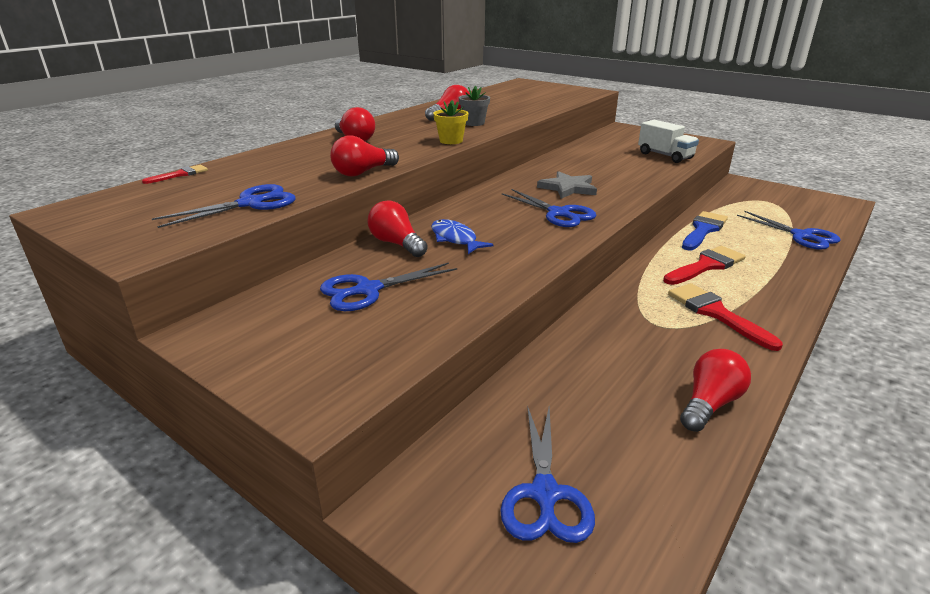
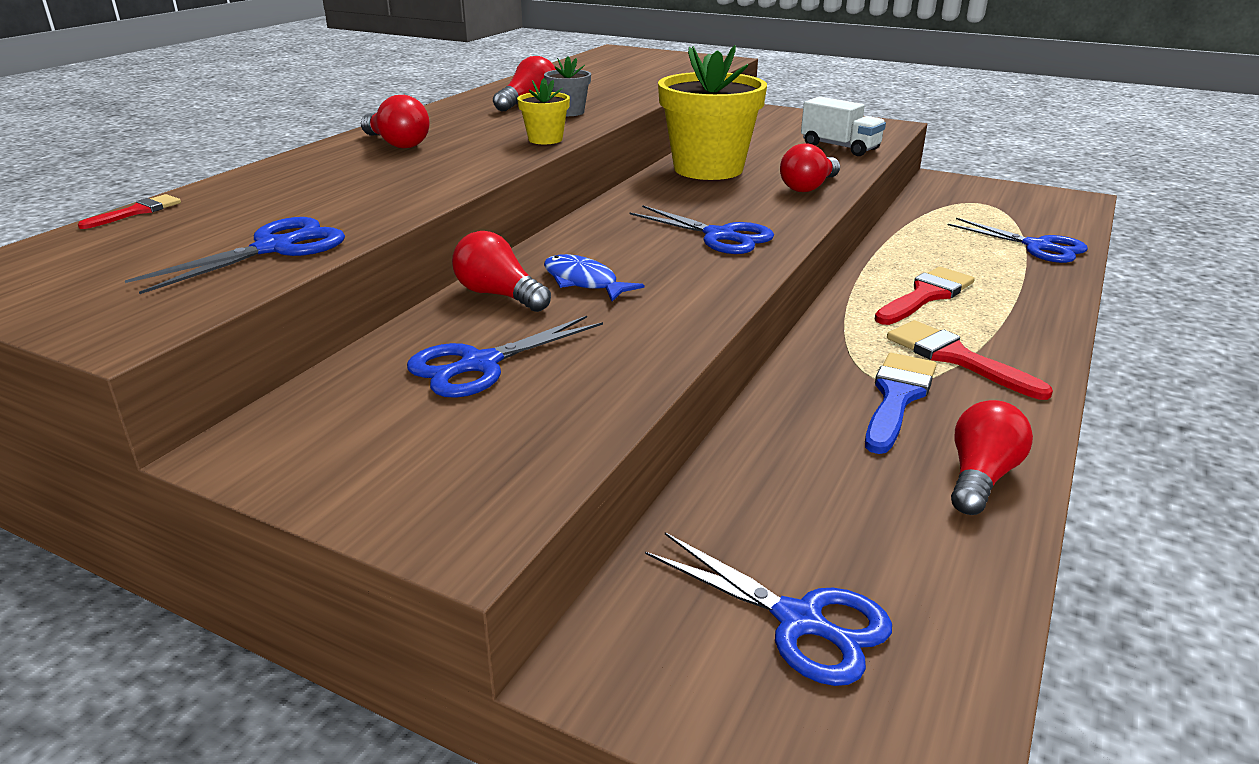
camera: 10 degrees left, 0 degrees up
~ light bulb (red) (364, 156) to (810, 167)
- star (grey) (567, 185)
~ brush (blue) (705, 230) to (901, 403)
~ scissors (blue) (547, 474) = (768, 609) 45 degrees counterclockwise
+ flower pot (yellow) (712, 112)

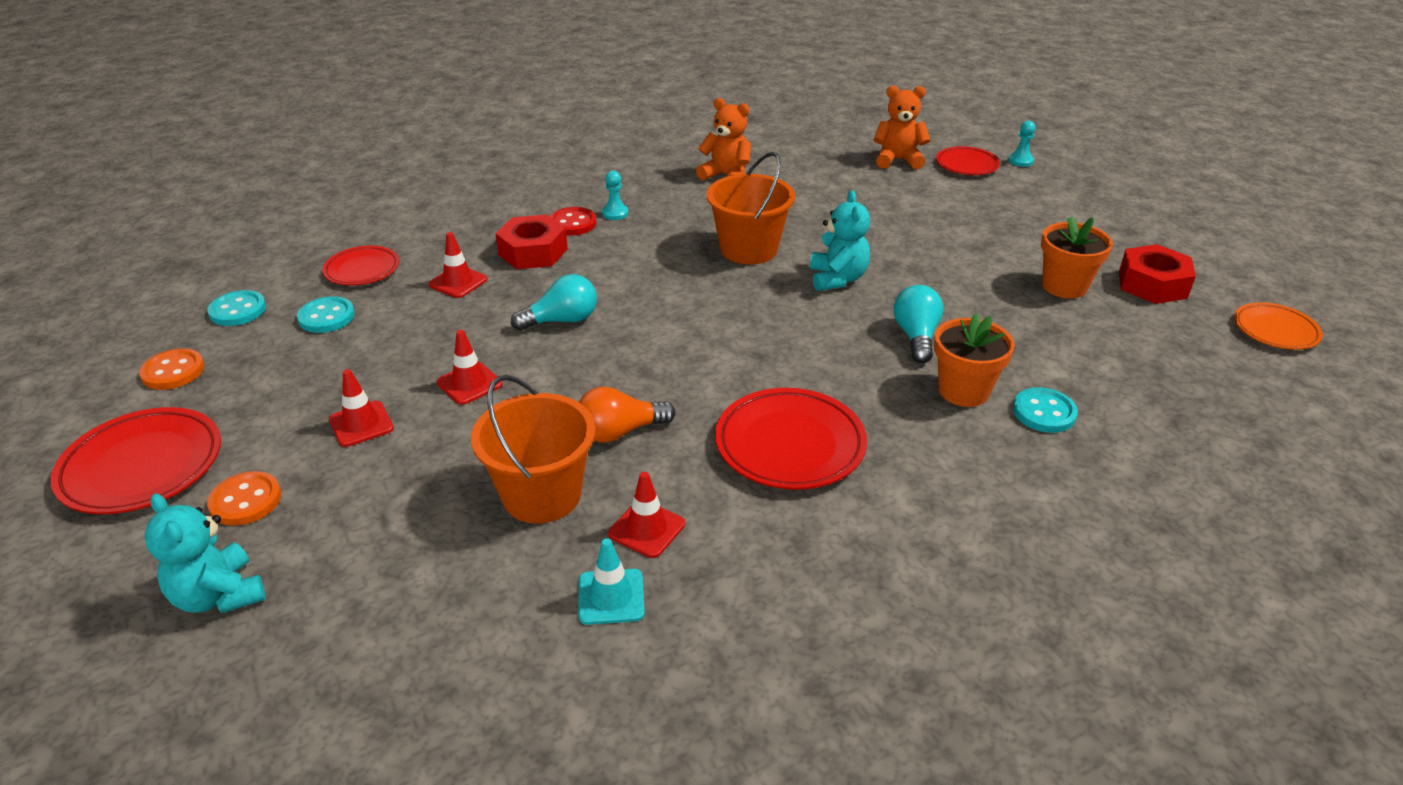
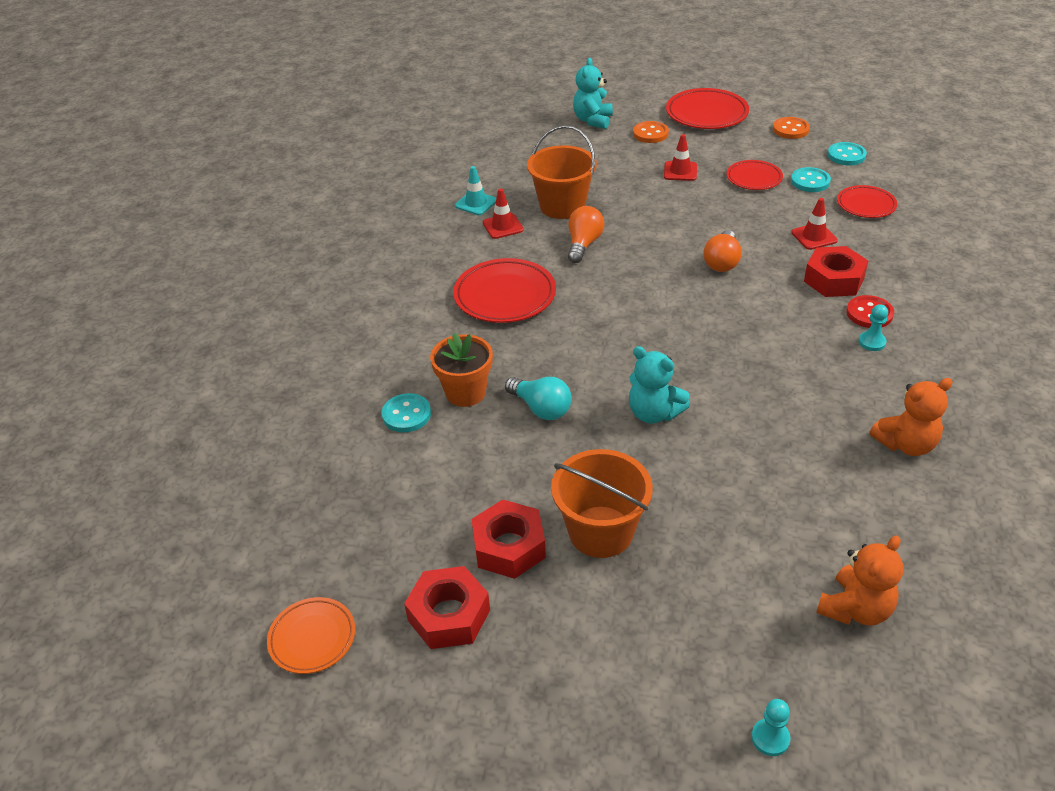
camera: 130 degrees right, 5 degrees up
~ plate (red) (968, 160) to (755, 175)
~ bucket (orange) (751, 208) to (602, 503)
~ flower pot (orange) (1077, 258) to nut (red) (508, 539)
~ light bulb (turquoise) (554, 302) to light bulb (orange) (722, 251)
- traffic cone (red) (469, 367)
~ teddy bear (turquoise) (204, 553) = (593, 93) 75 degrees counterclockwise

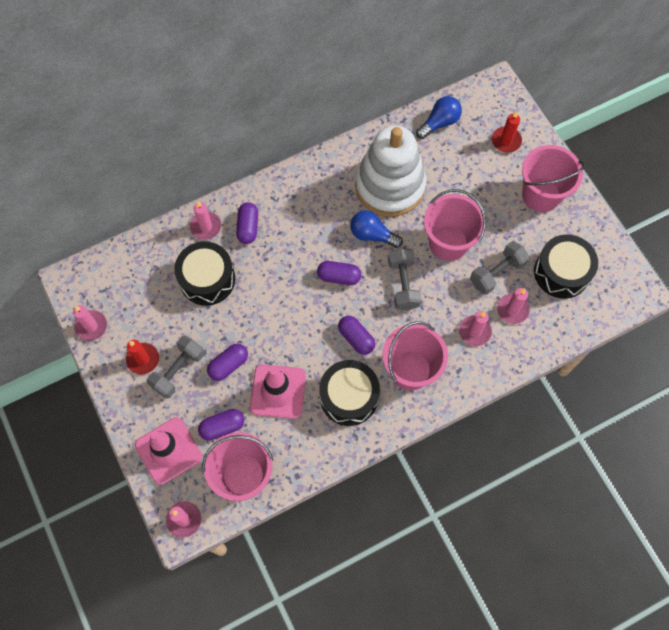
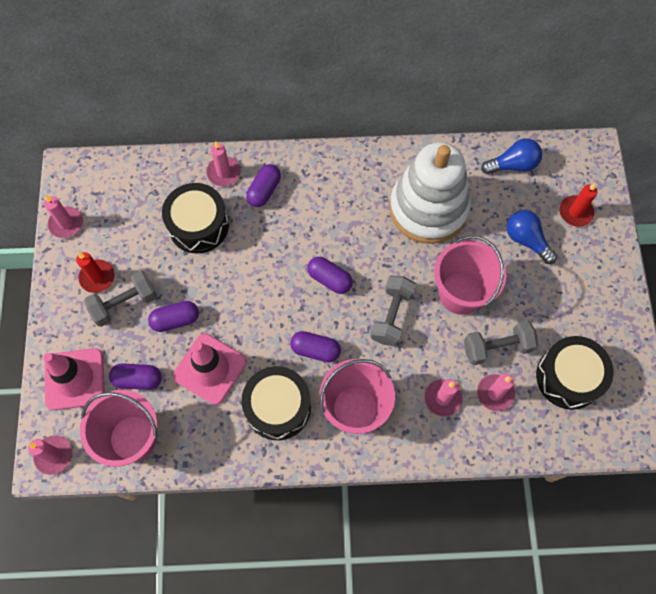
camera: 25 degrees right, 0 degrees up
- bucket (pink) (553, 178)
~ light bulb (blue) (376, 229) to (532, 237)
~ capsule (purple) (356, 335) = (315, 347) 60 degrees counterclockwise

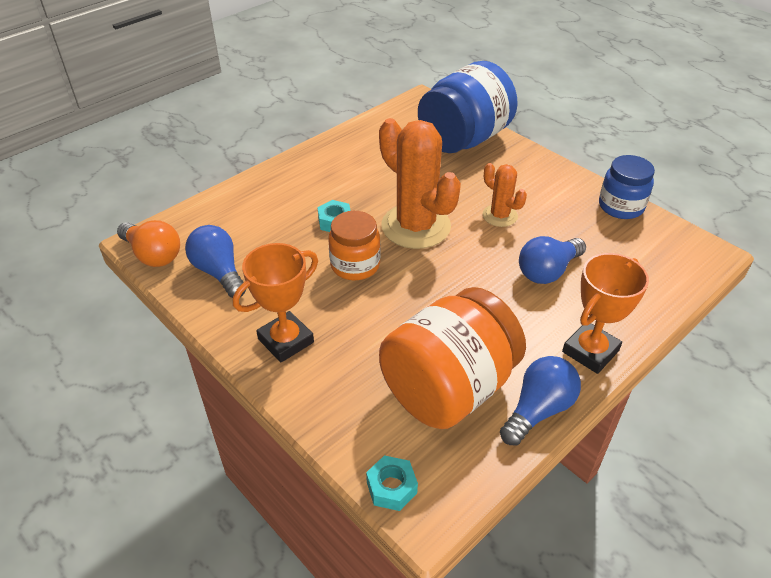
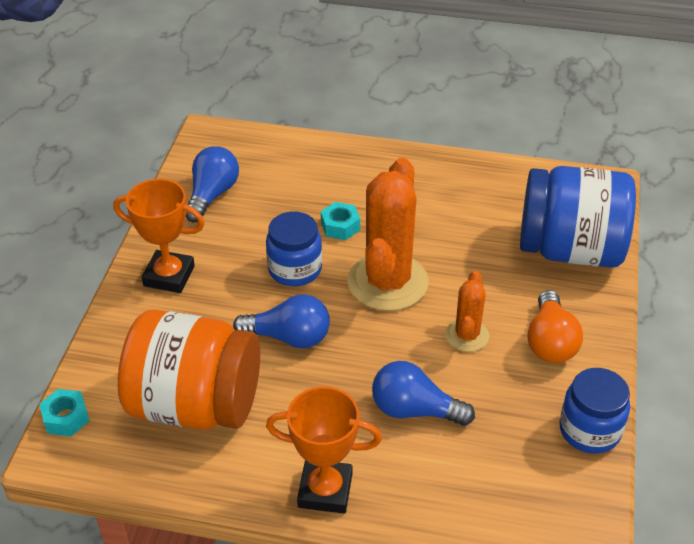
camera: 55 degrees right, 0 degrees up
~ jar (orange) (355, 245) to jar (blue) (294, 249)
~ light bulb (orange) (148, 243) to (555, 326)
~ light bulb (blue) (540, 401) to (281, 321)

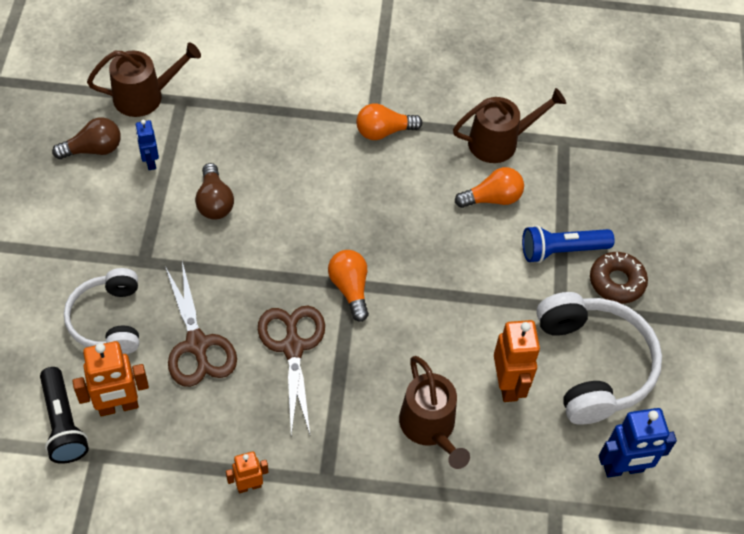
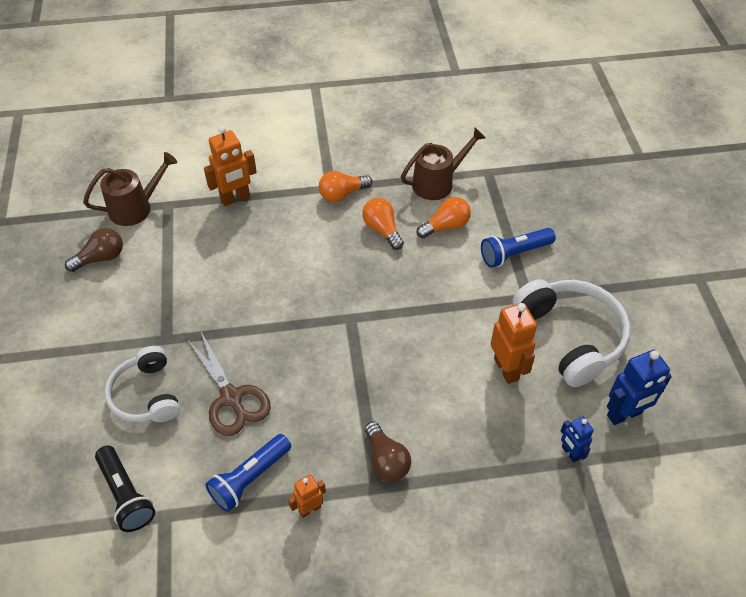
camera: 10 degrees left, 5 degrees down
~ robot (blue) (147, 145) to (577, 439)
~ light bulb (brown) (214, 191) to (388, 451)
~ light bulb (orange) (348, 286) to (383, 224)
- donut (brown) (619, 277)
- scissors (brown) (291, 370)
~ robot (orange) (110, 378) to (230, 166)
- watering can (brown) (434, 412)
+ flashlight (blue) (248, 473)

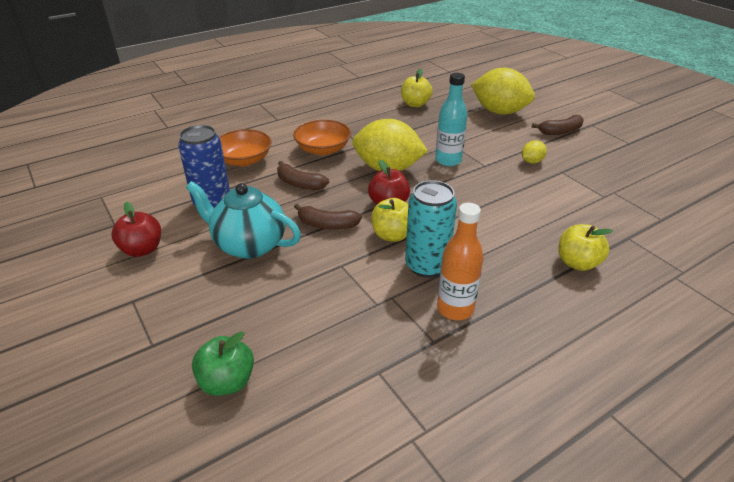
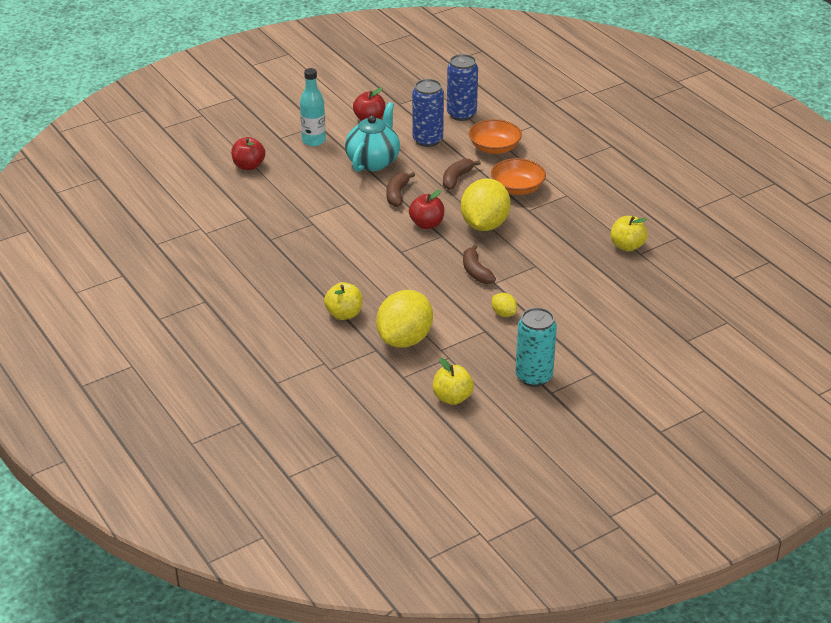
camera: 90 degrees right, 0 degrees up
~ lemon (yellow) (503, 91) to (404, 319)
~ bottle (turquoise) (451, 119) to (313, 107)
~ banana (brown) (558, 125) to (479, 264)
~ can (turquoise) (431, 229) to (536, 347)
~ apple (yellow) (389, 220) to (453, 381)
- bottle (orange) (460, 261)
~ apple (green) (223, 364) to apple (red) (248, 153)
+ can (blue) (462, 87)

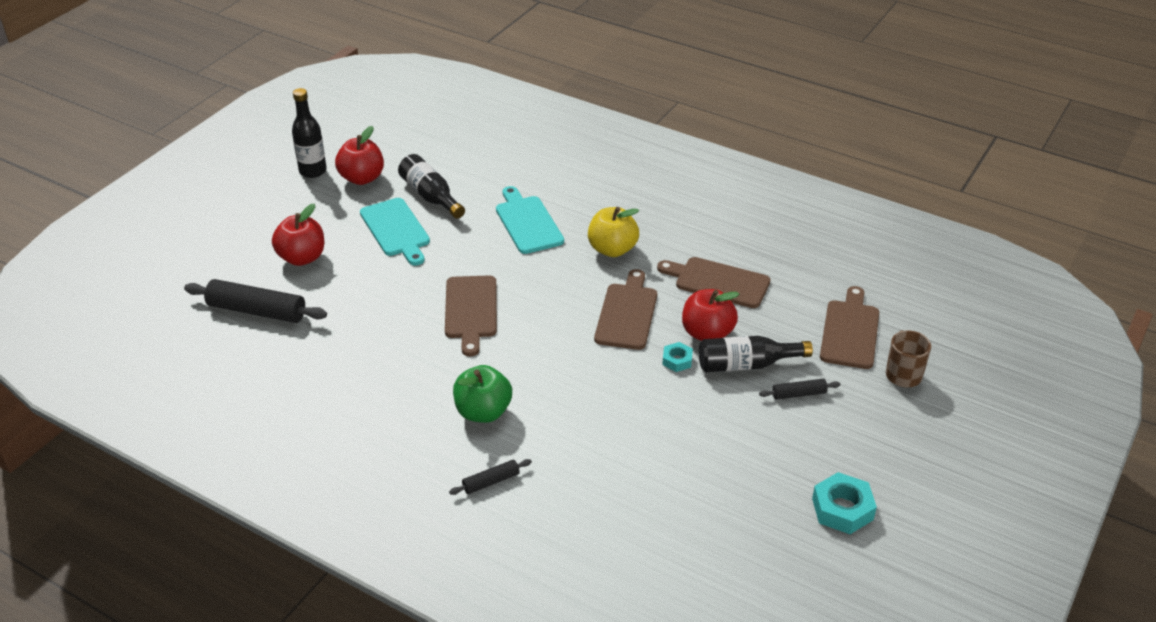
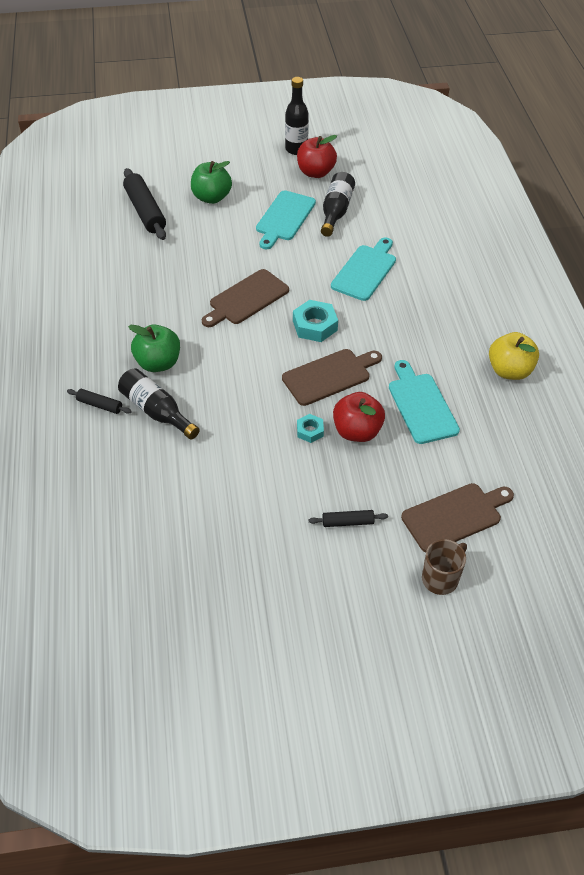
camera: 50 degrees right, 10 degrees up
~ apple (red) (298, 235) to apple (green) (211, 182)
~ apple (yellow) (613, 232) to (514, 356)
~ cutting board (brown) (714, 282) to cutting board (turquoise) (424, 402)
~ bottle (black) (756, 354) to (159, 404)
~ rolling pin (black) (799, 389) = (348, 518) 45 degrees counterclockwise
~ nut (turquoise) (844, 503) to (315, 321)

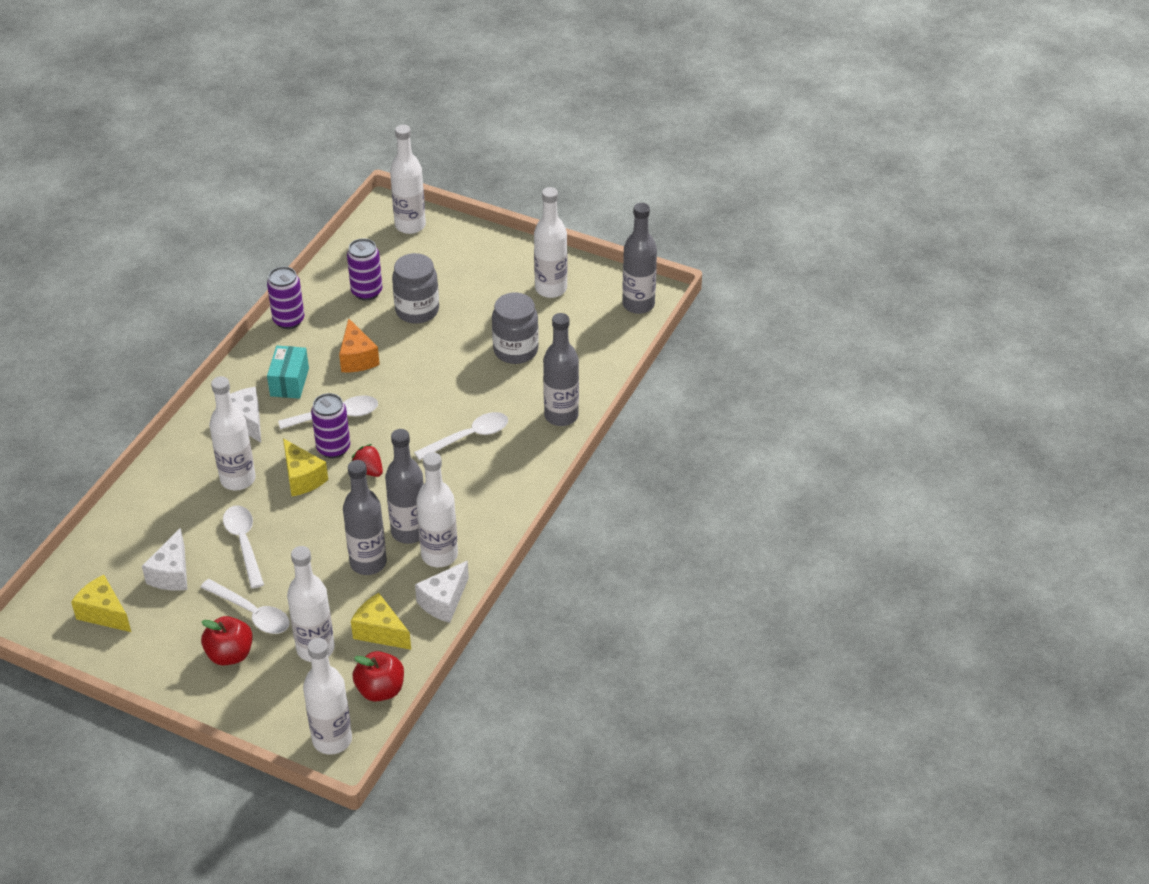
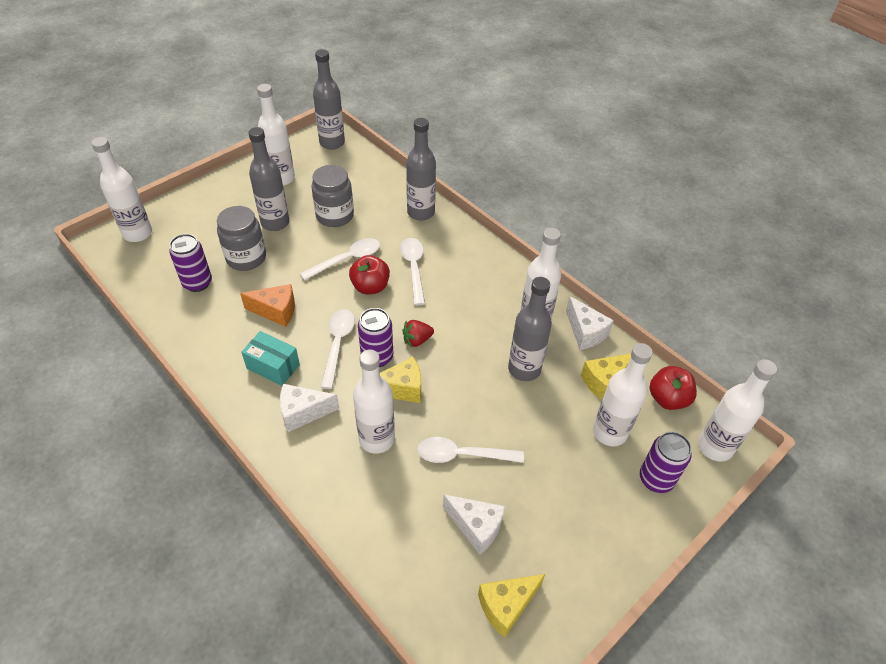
camera: 70 degrees left, 5 degrees up
~ can (purple) (285, 298) to (666, 462)
~ bottle (grey) (404, 486) to (268, 179)
~ spoon (white) (245, 606) to (340, 259)
~ apple (red) (227, 641) to (369, 274)

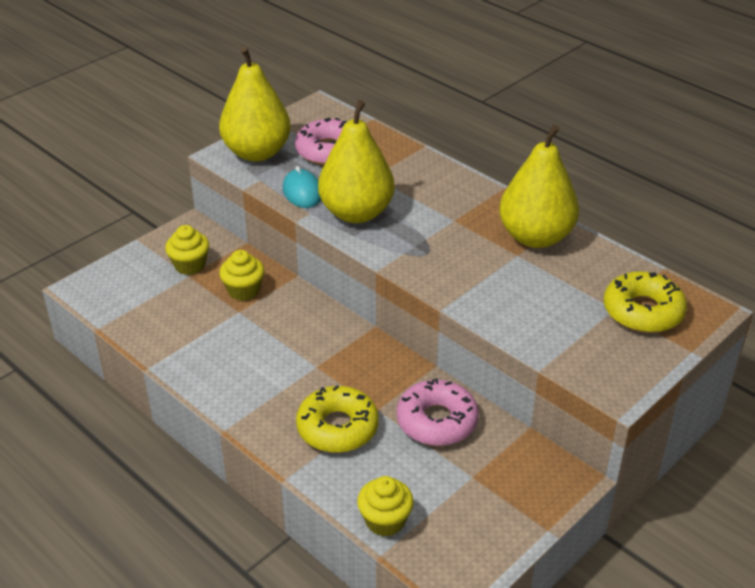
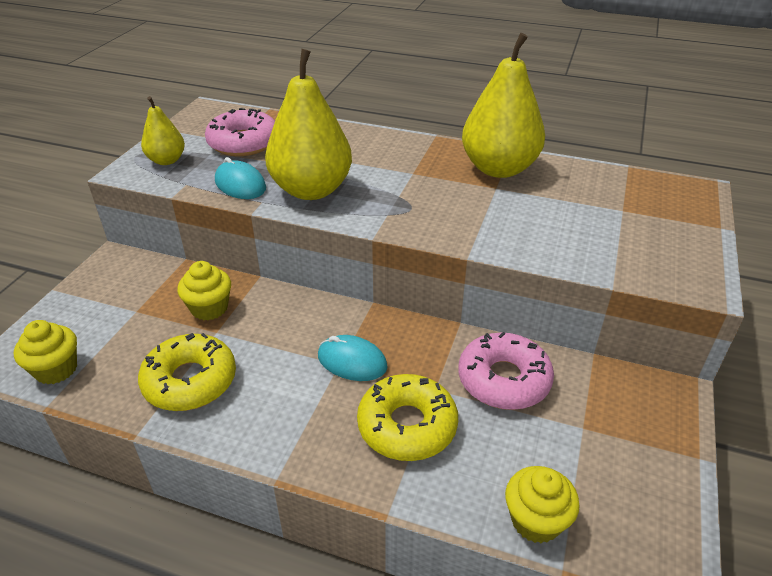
camera: 25 degrees left, 0 degrees up
~ pear (yellow) (255, 104) = (163, 130) x0.52
~ cupcake (yellow) (187, 250) to (45, 352)
~ donut (yellow) (645, 302) to (187, 372)
+ mouse (turquoise) (353, 358)

